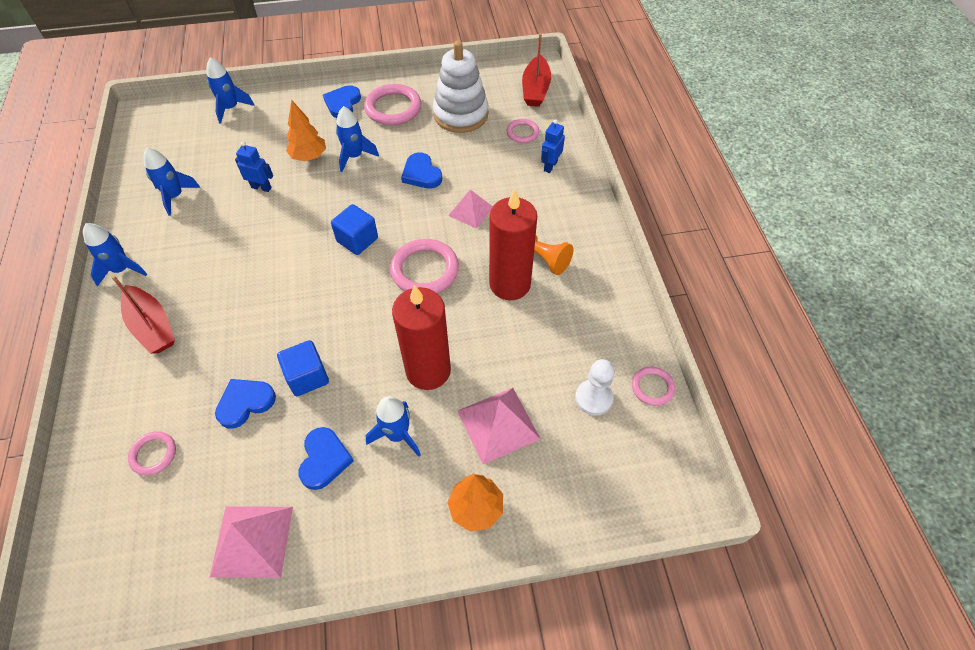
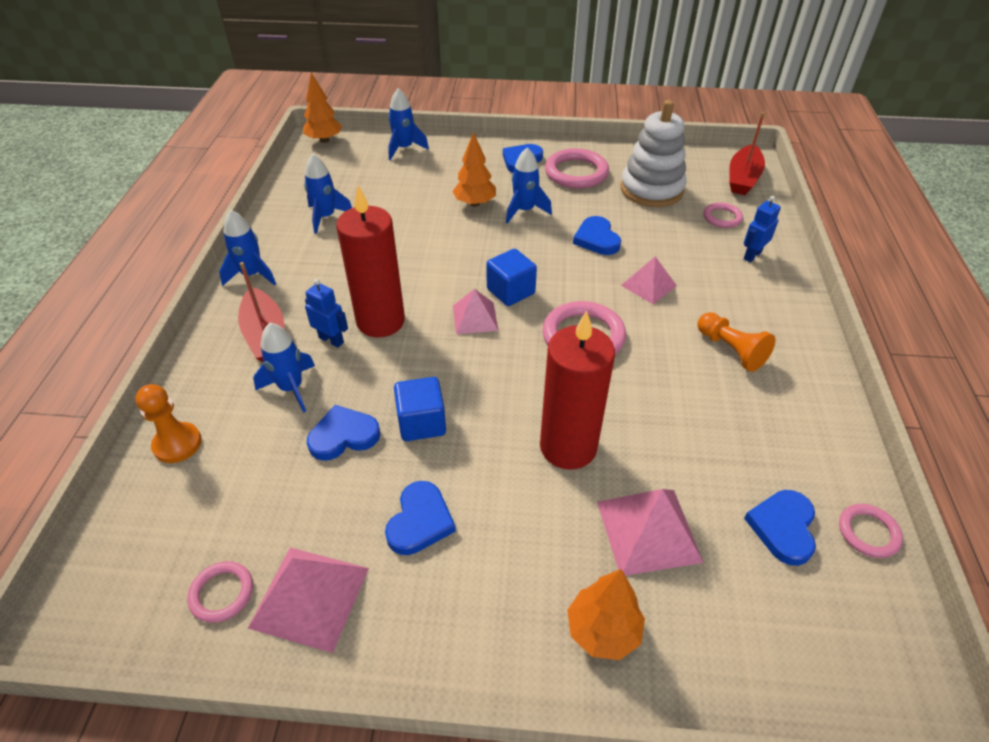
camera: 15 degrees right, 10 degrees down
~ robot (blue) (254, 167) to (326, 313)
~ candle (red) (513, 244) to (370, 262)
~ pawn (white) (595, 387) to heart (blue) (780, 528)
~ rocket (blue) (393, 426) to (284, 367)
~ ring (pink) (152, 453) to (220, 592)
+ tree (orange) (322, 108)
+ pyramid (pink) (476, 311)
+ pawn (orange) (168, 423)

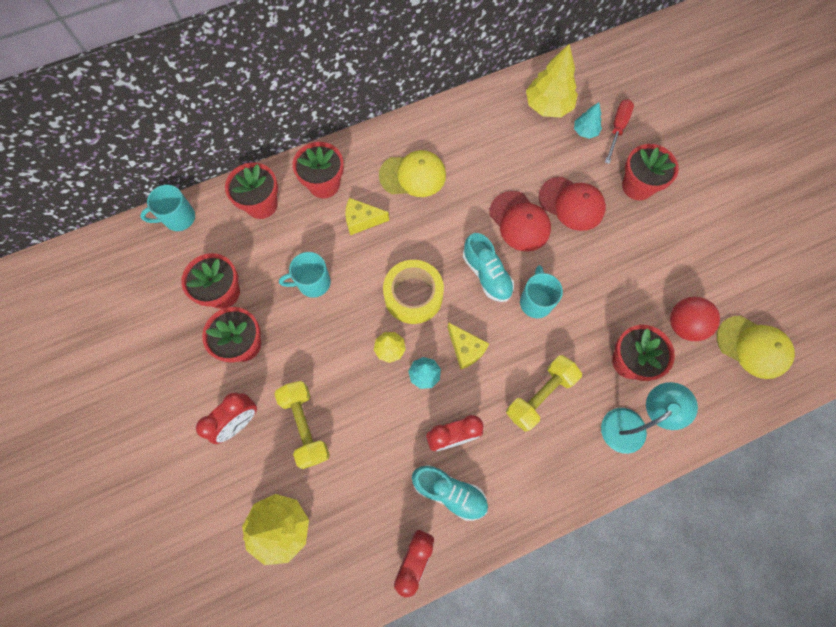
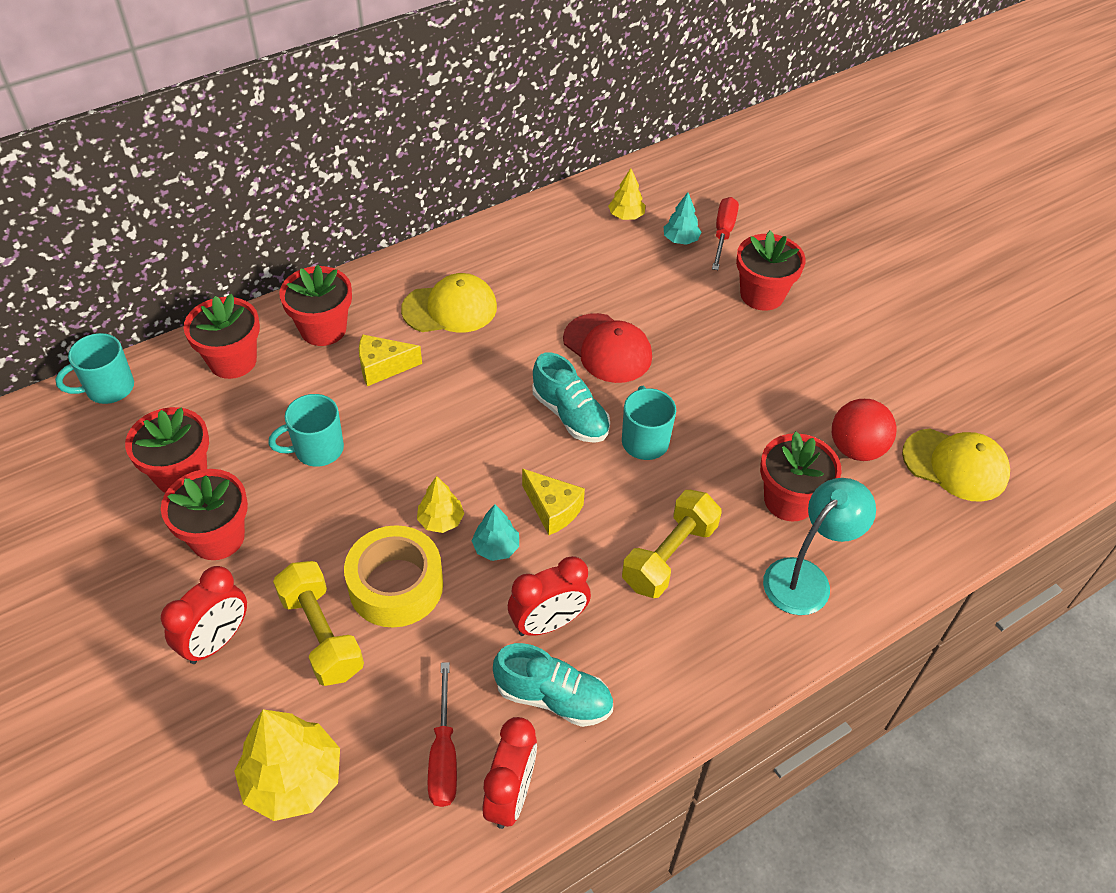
camera: 10 degrees left, 20 degrees down
~ tree (yellow) (552, 81) = (627, 194) x0.54
- cap (red) (572, 204)
~ tape (yellow) (413, 292) to (393, 576)
+ screwdriver (red) (442, 734)

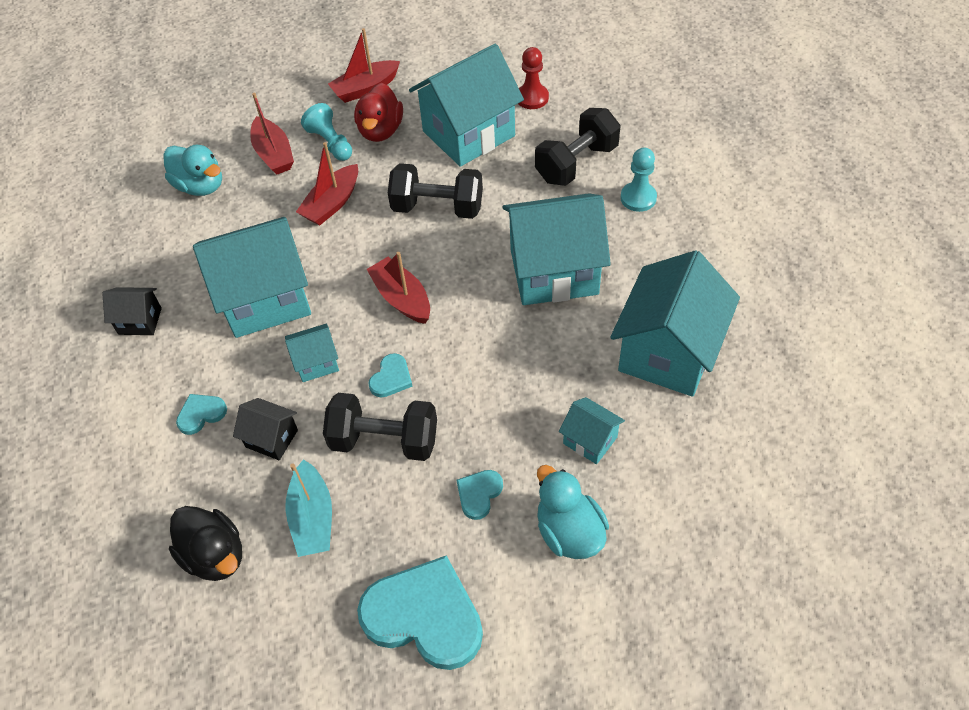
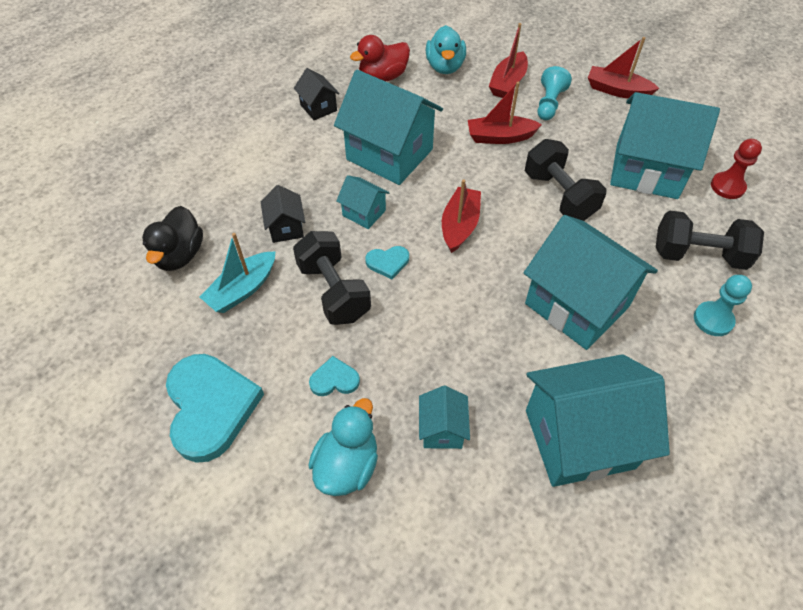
camera: 50 degrees right, 0 degrees up
~ duck (red) (378, 112) to (380, 58)
- heart (turquoise) (201, 414)

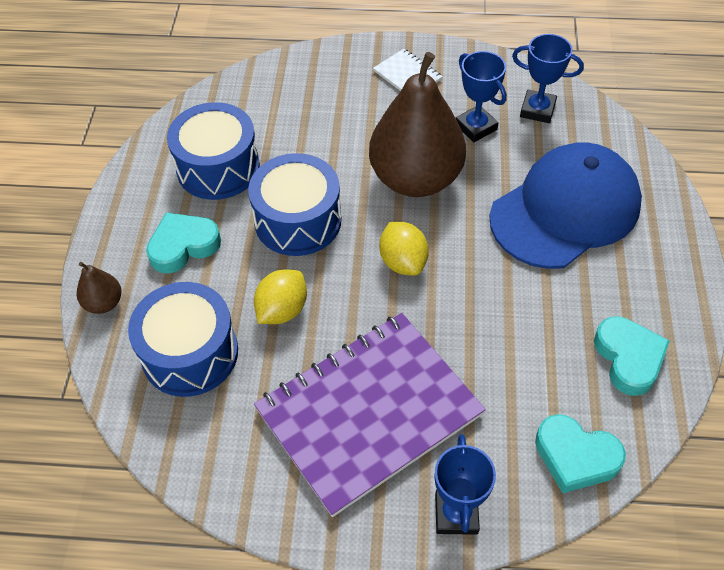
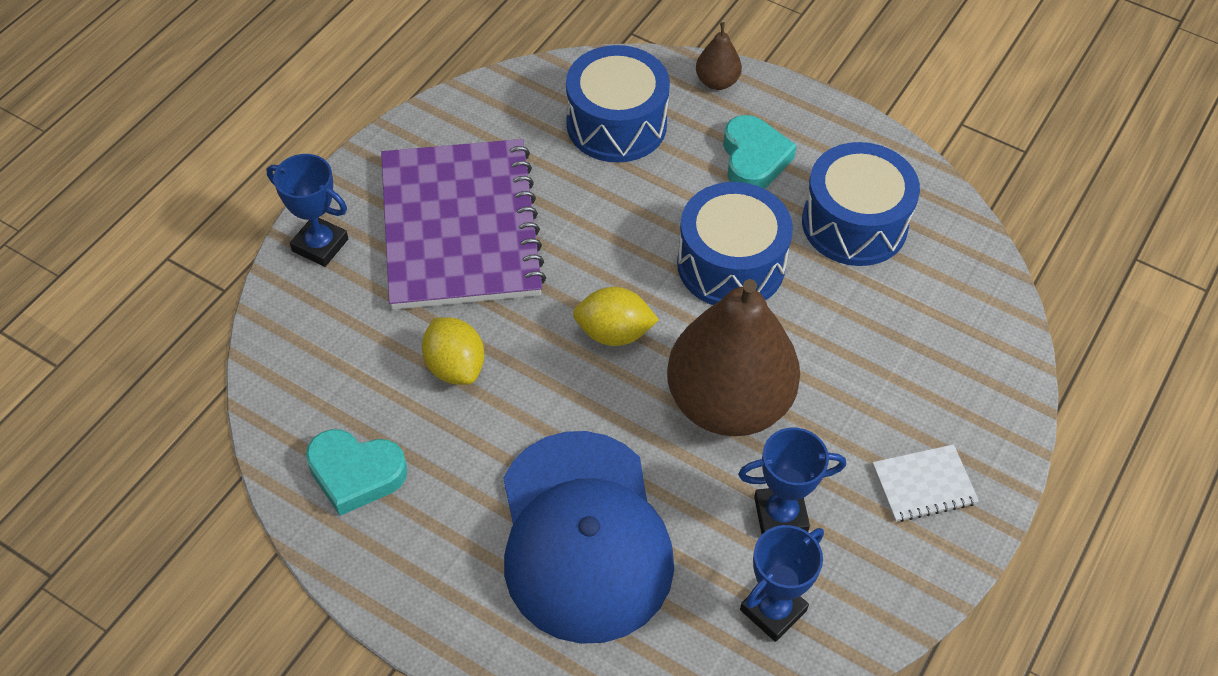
camera: 115 degrees right, 0 degrees up
~ lemon (yellow) (280, 296) to (453, 351)
- heart (turquoise) (580, 453)

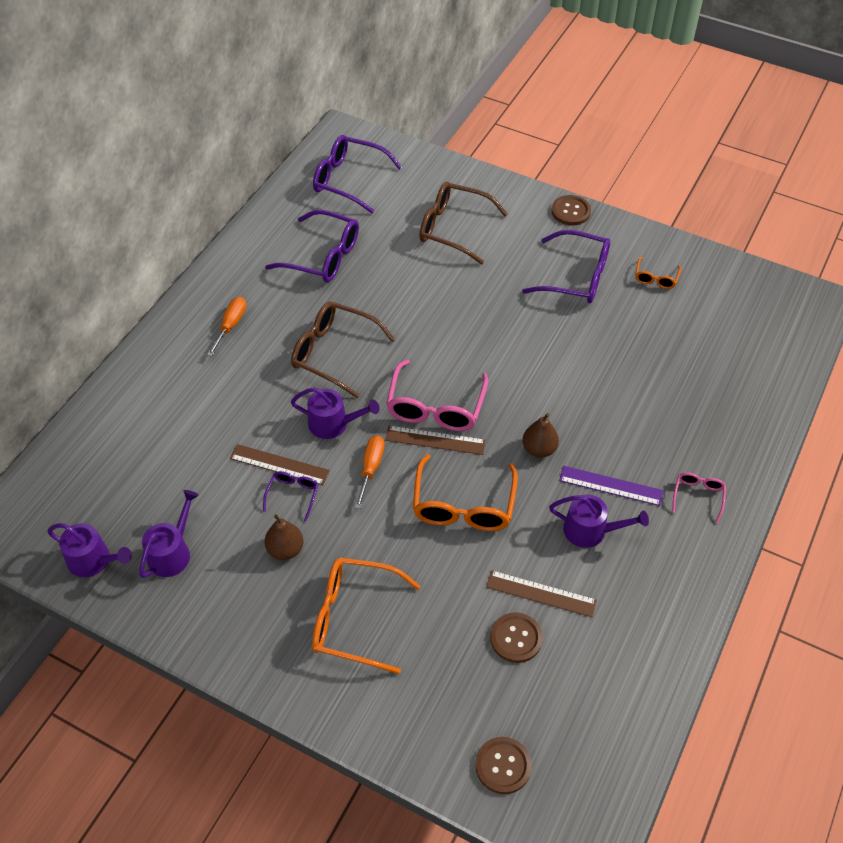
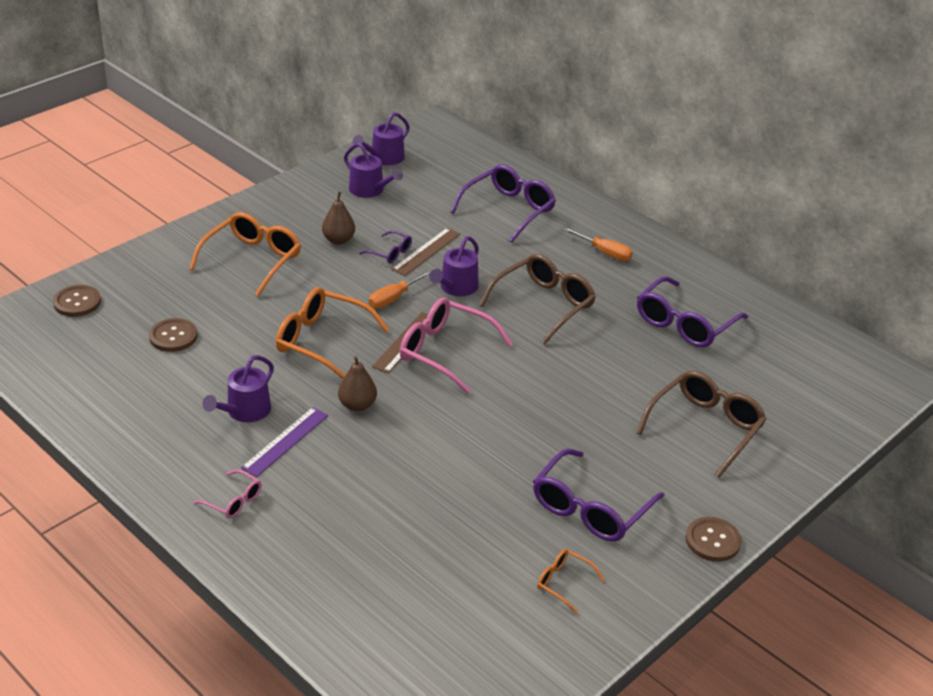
camera: 105 degrees right, 15 degrees down
~ glasses (purple) (357, 174) to (503, 204)
~ screwdriver (orange) (370, 472) = (400, 289) 105 degrees clockwise
- ruler (brown) (541, 593)

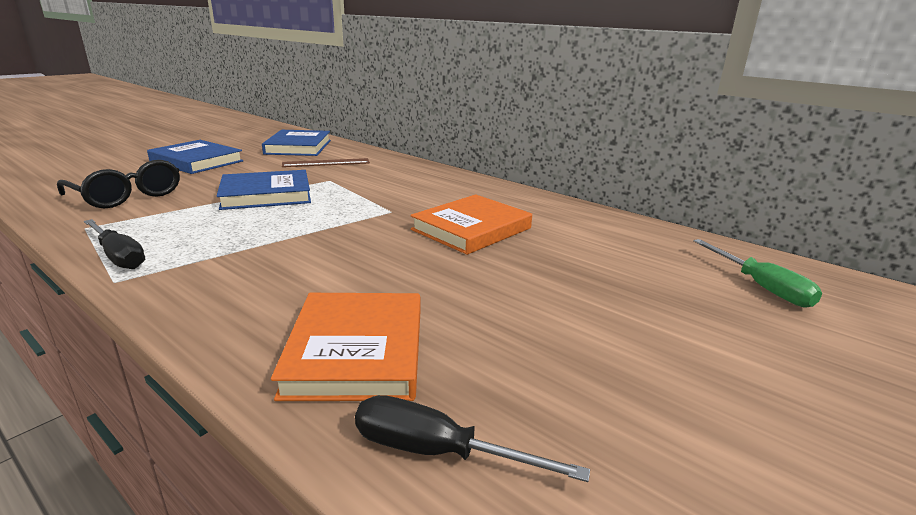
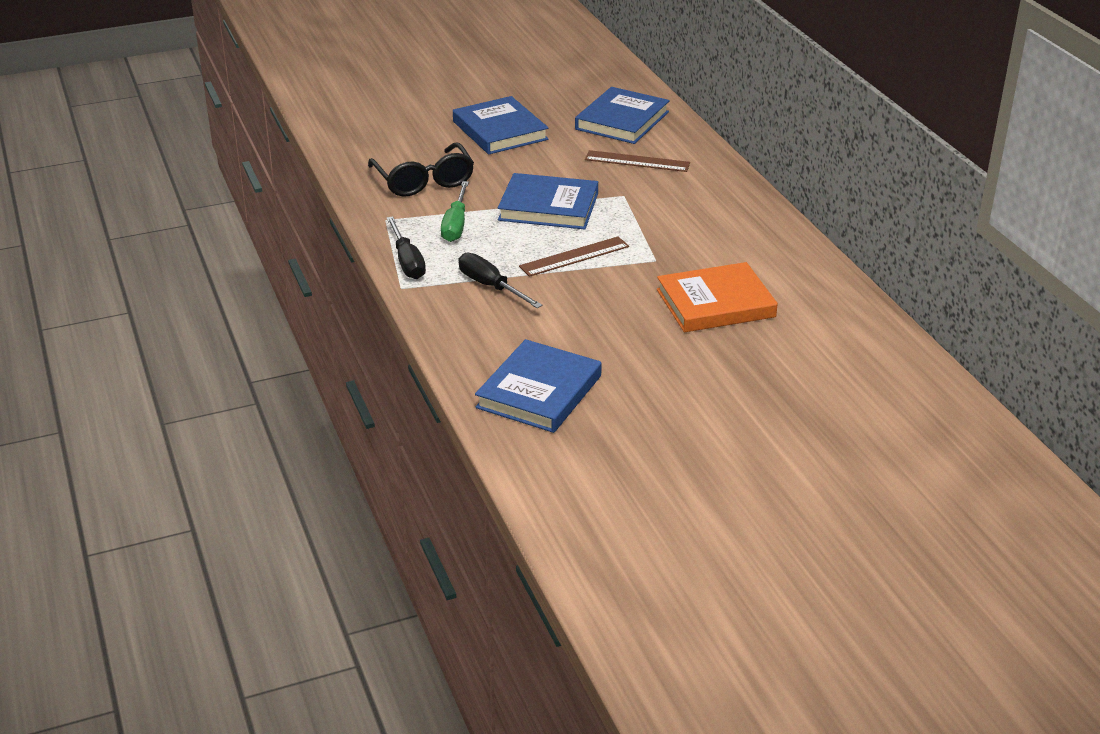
camera: 30 degrees right, 10 degrees up
~ screwdriver (green) (757, 273) to (455, 211)
~ book (orange) (345, 347) to book (blue) (538, 386)
~ screwdriver (black) (472, 438) to (500, 280)
+ ruler (brown) (574, 257)

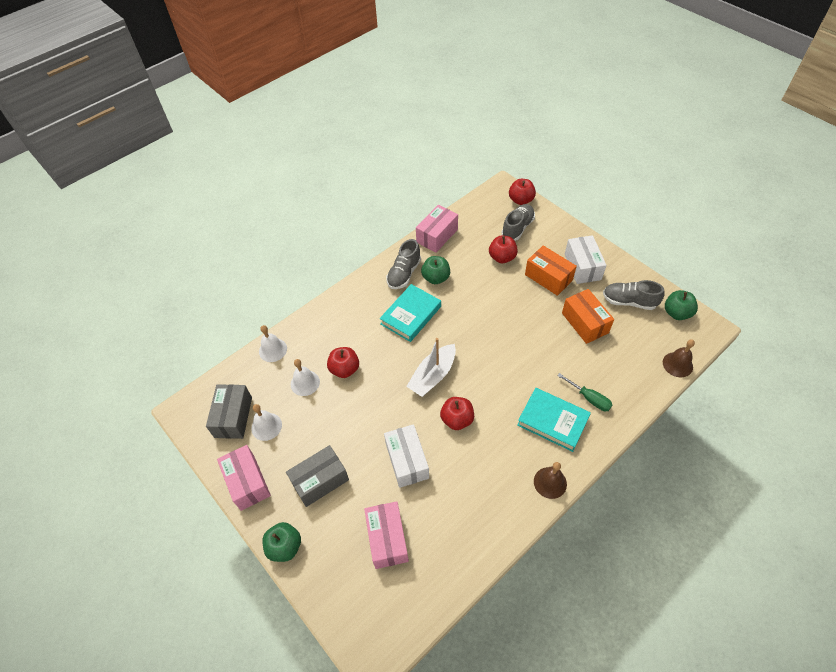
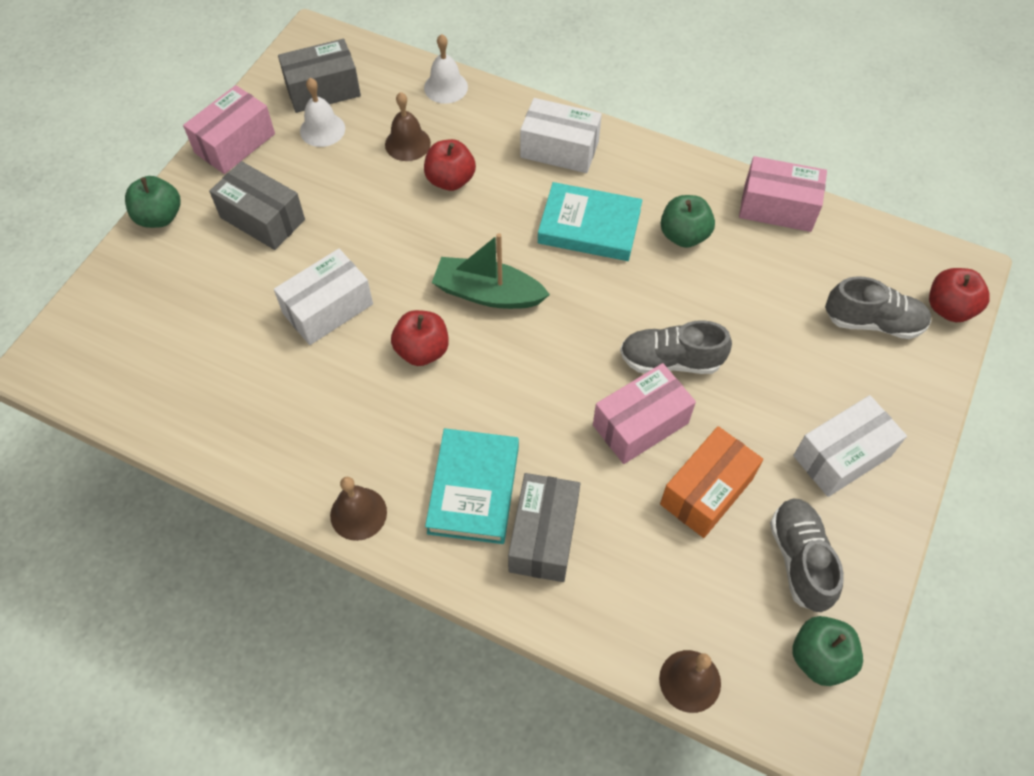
camera: 65 degrees right, 5 degrees up
- apple (red) (503, 249)
~ shoe (grey) (403, 264) to (676, 347)
- box (orange) (551, 271)
~ boat (white) (431, 367) to boat (green) (491, 271)
~ bell (white) (305, 377) to bell (brown) (408, 126)
~ screwdriver (green) (584, 392) to box (grey) (544, 527)
~ box (pink) (386, 535) to (644, 413)
+ box (white) (561, 135)

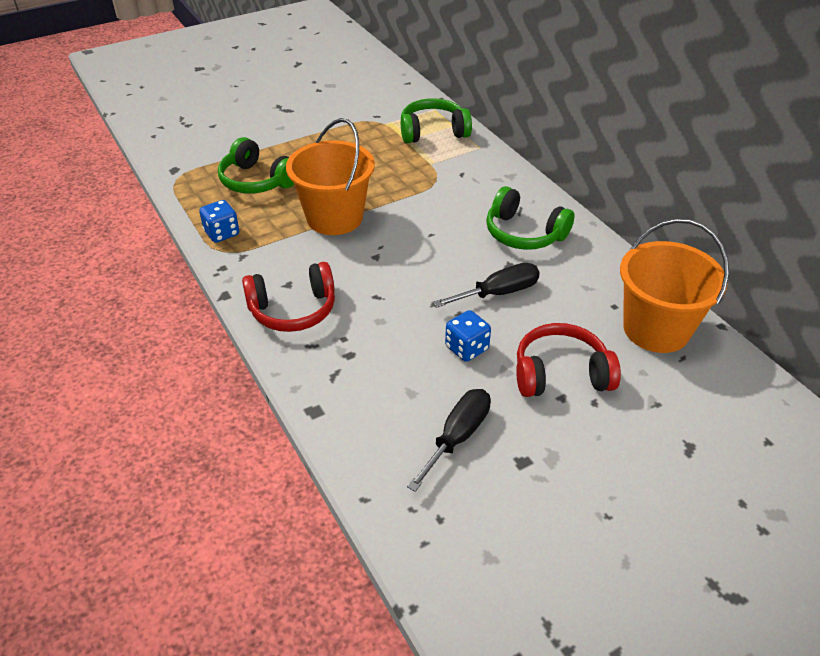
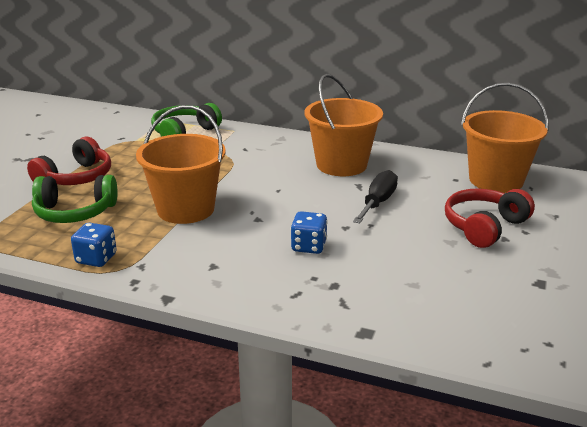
camera: 40 degrees left, 15 degrees down
~ headphones (green) (530, 218) to bucket (orange) (344, 125)
~ headphones (red) (288, 297) to (69, 161)
~ dice (blue) (468, 336) to (309, 232)
- screwdriver (black) (449, 440)

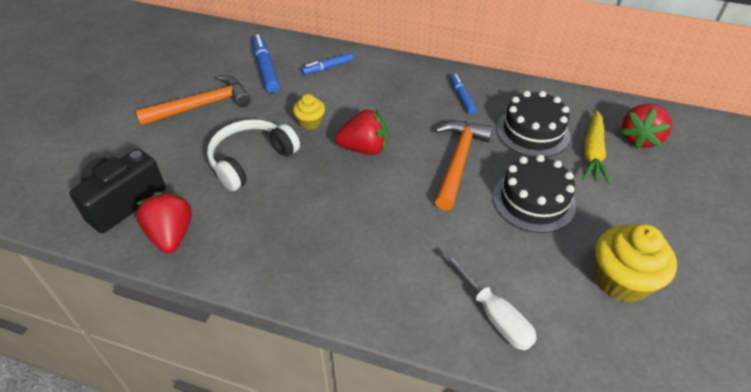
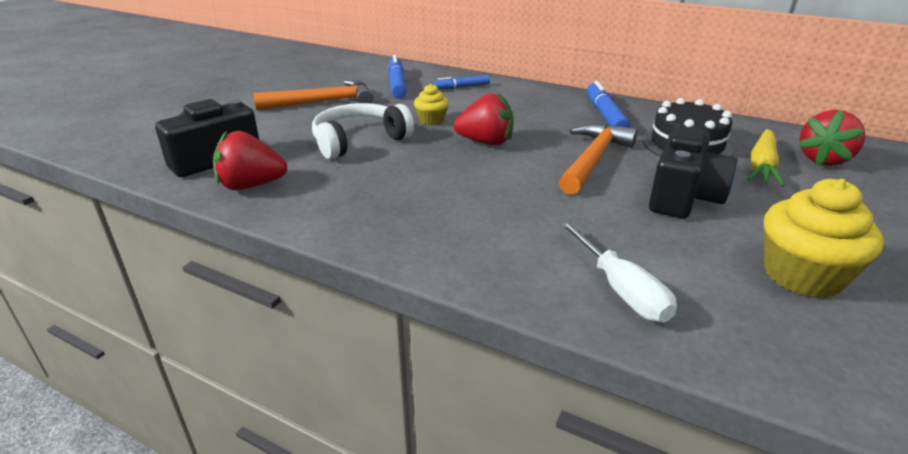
camera: 10 degrees right, 15 degrees down
~ marker (blue) (463, 93) = (608, 104) x1.59
~ cake (black) (534, 194) to camera (black) (693, 172)
~ strawberry (red) (164, 222) = (250, 160) 90 degrees counterclockwise

